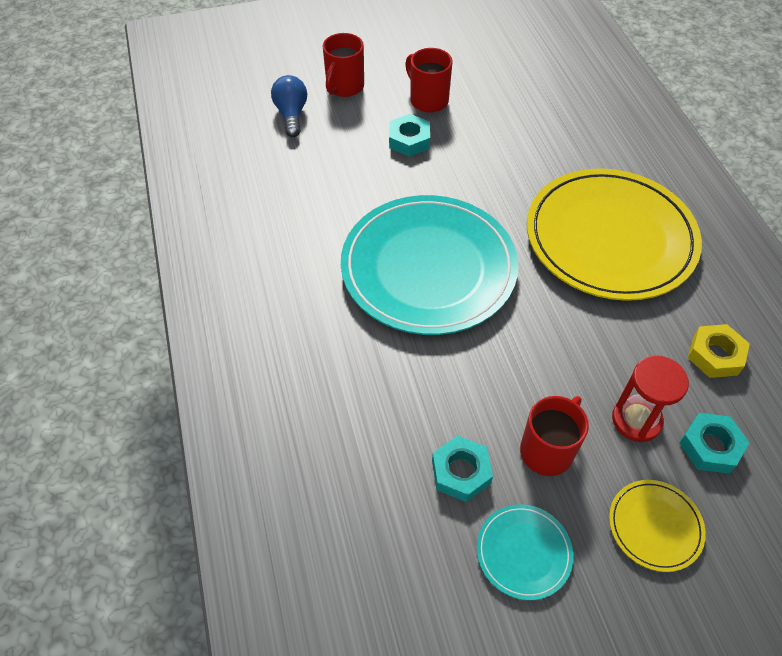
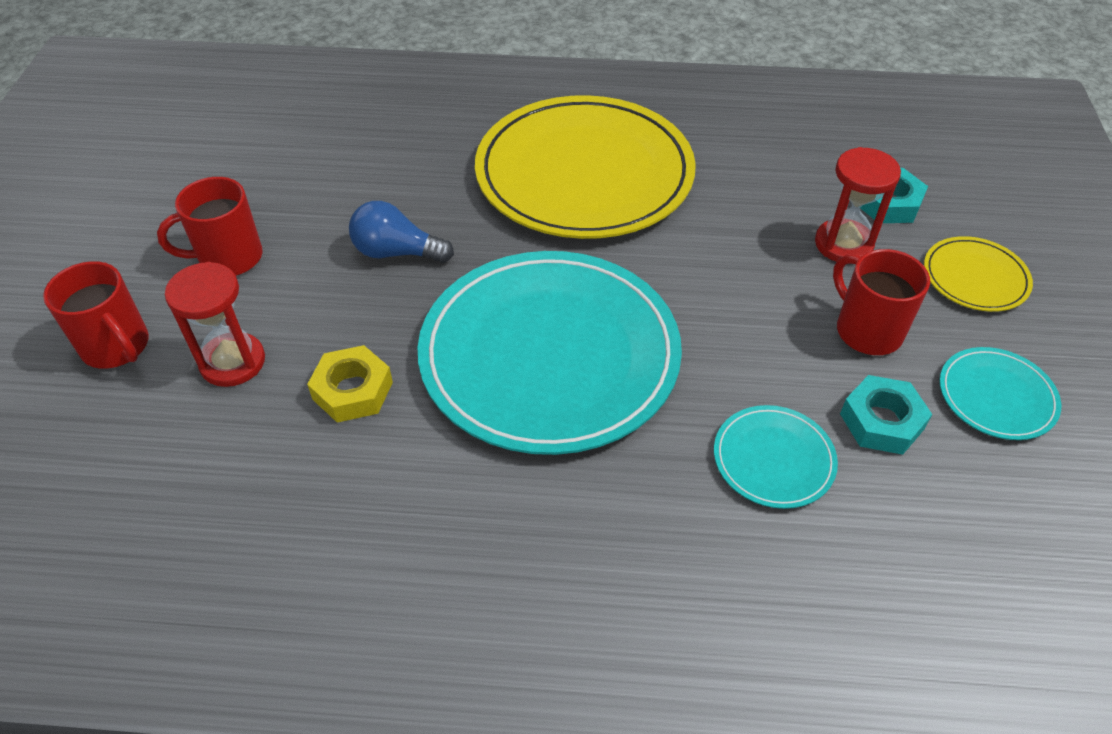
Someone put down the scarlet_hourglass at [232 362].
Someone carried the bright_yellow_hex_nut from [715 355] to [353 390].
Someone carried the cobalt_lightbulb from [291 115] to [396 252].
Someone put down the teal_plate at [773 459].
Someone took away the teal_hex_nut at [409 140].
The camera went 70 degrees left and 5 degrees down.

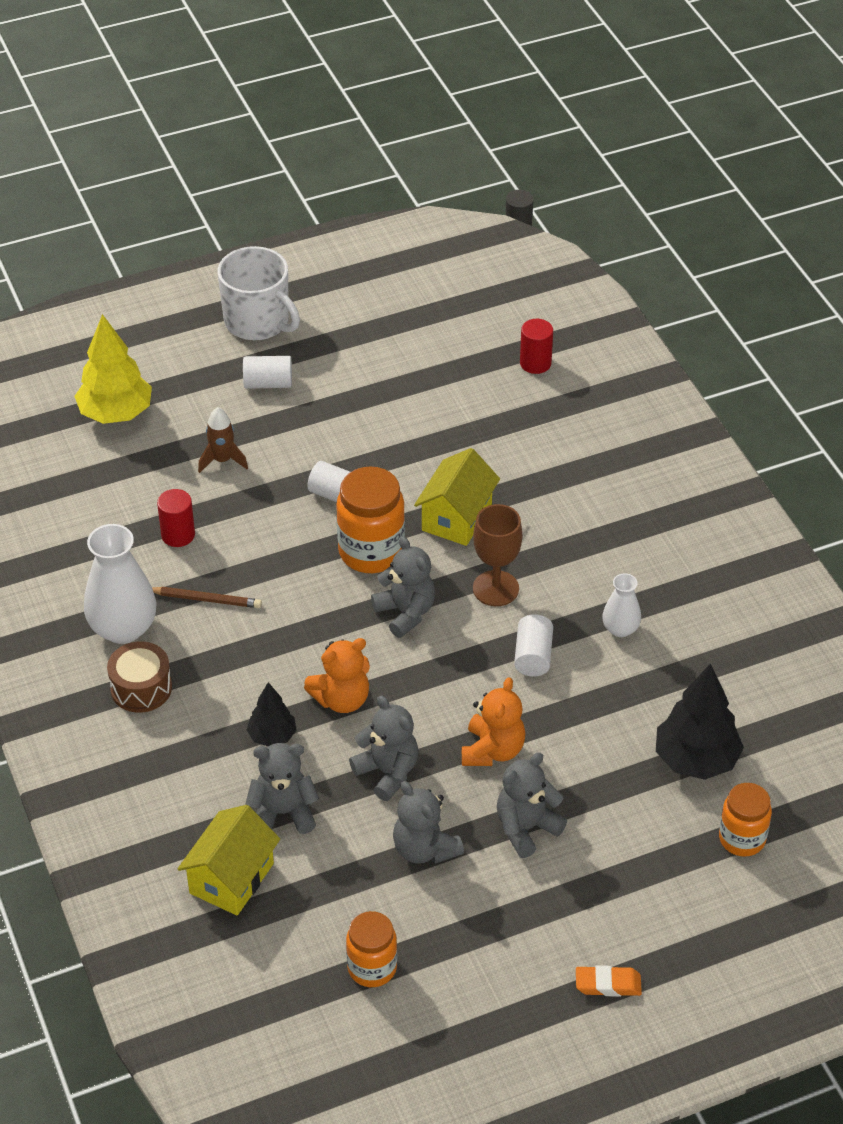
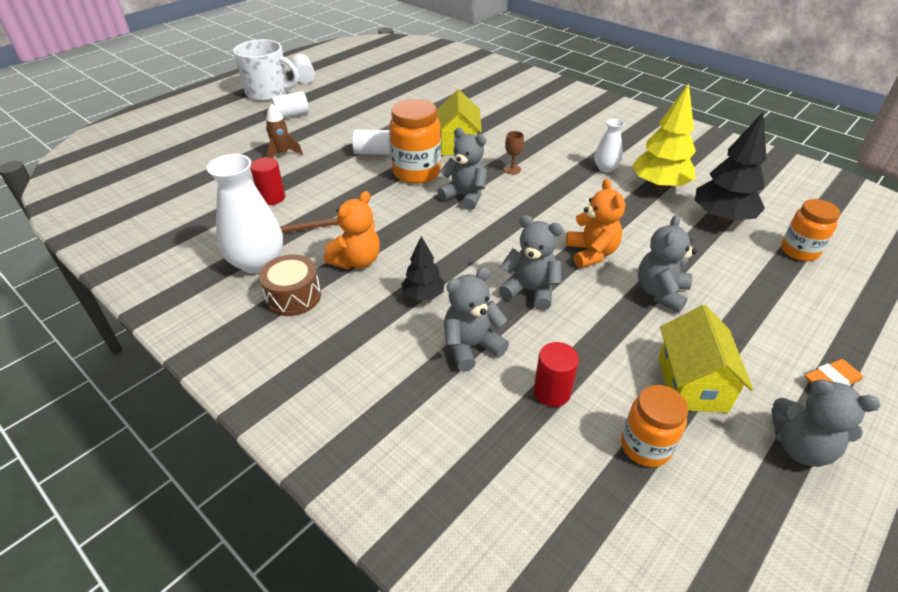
Someone carried the snow-white_cylinder_shape from [533 656] to [304 78].
Someone carried the orange-coloured_teddy_bear from [341 699] to [357 261].
Someone scaled the russet_goblet at [495 588] by 0.53.
Someone carried the scarlet_cylinder_shape from [535 363] to [552 392].
Someone carried the bright_yellow_fir_tree from [116 413] to [659 186].
Someone carried the bright_yellow_cottage from [231 878] to [691 383].
Someone carried the grey_teddy_bear from [424 849] to [800 447].
The camera went 25 degrees left and 5 degrees down.

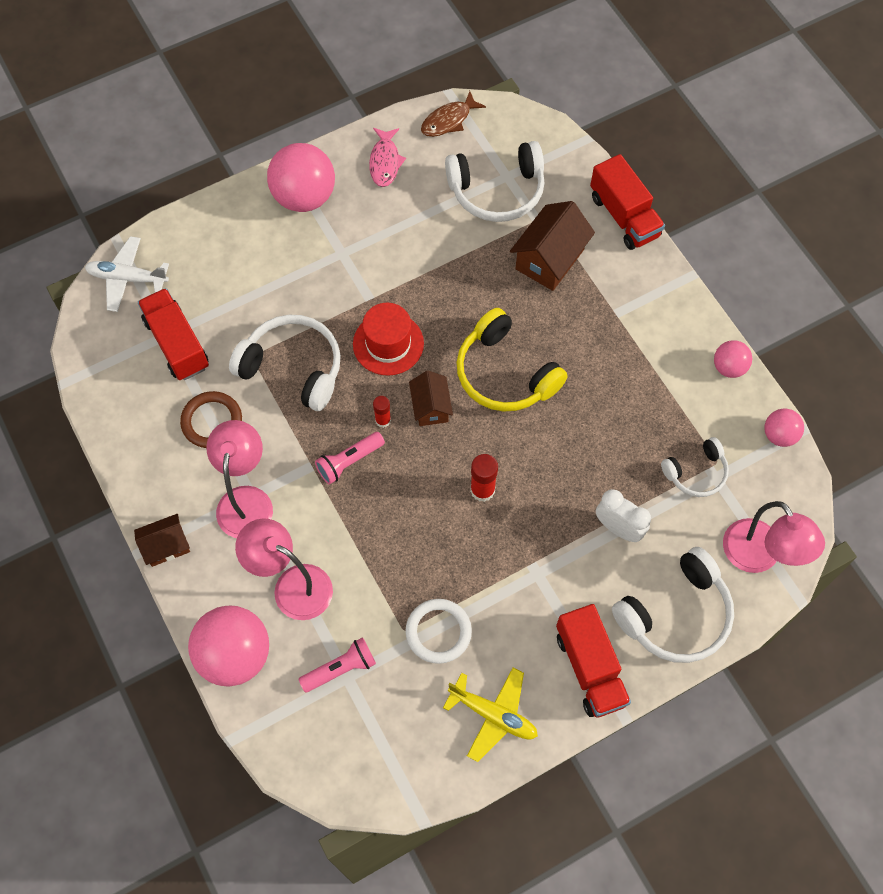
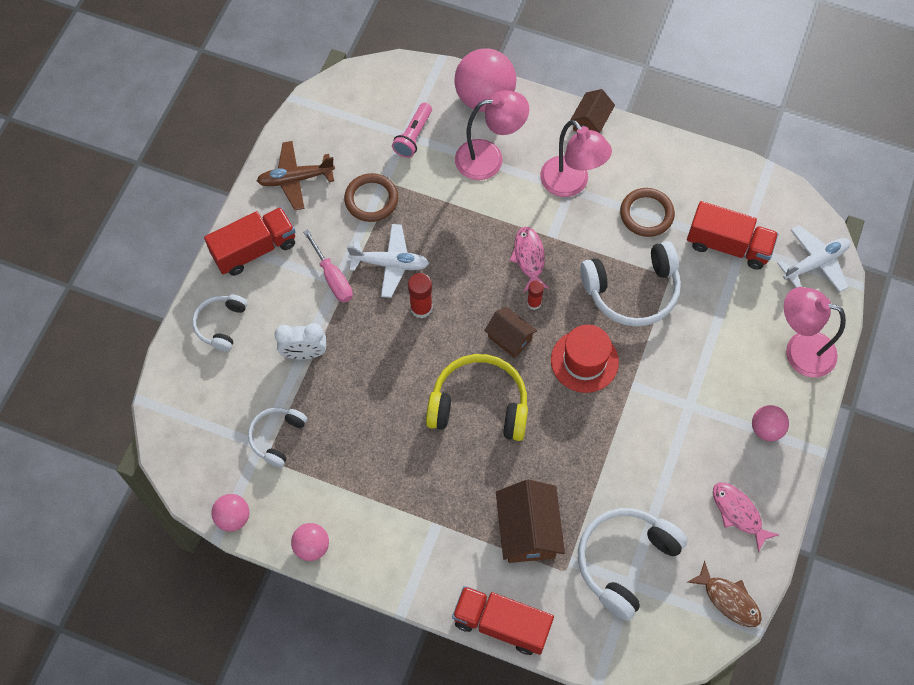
Someone scaled the snow-white_headphones at [676 614] by 0.58.
Someone rotated the scarlet_truck at [590 668] by 120 degrees clockwise.
Someone repainted the bright_yellow_plane at [493 715], which became the russet_plane at [296 179].
Someone put down the pink_screwdriver at [333 278].
Someone repainted the snow-white_torus at [438 632], which became the russet_torus at [371 199].
Someone put down the snow-white_plane at [390 264].
Someone swapped the pink_flashlight at [349 462] for the pink_toy_fish at [529 258].
Someone rotated the russet_toy_fish at [448 120] by 120 degrees clockwise.
Someone scaled the pink_play_ball at [304 197] by 0.53.
Someone carried the pink_reading_lamp from [759 557] to [799 350].
The camera went 140 degrees right and 0 degrees up.

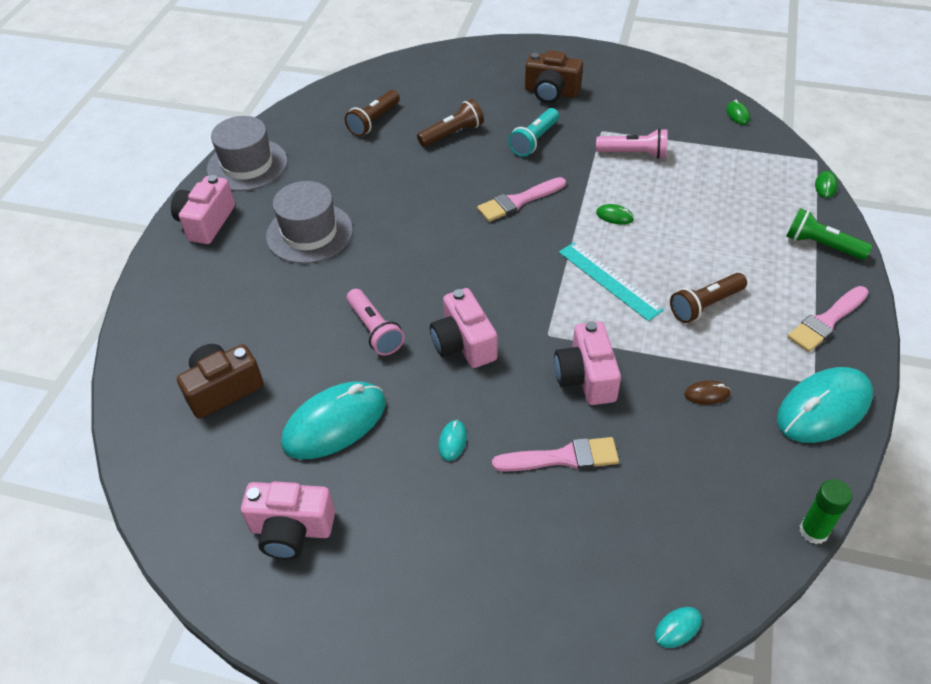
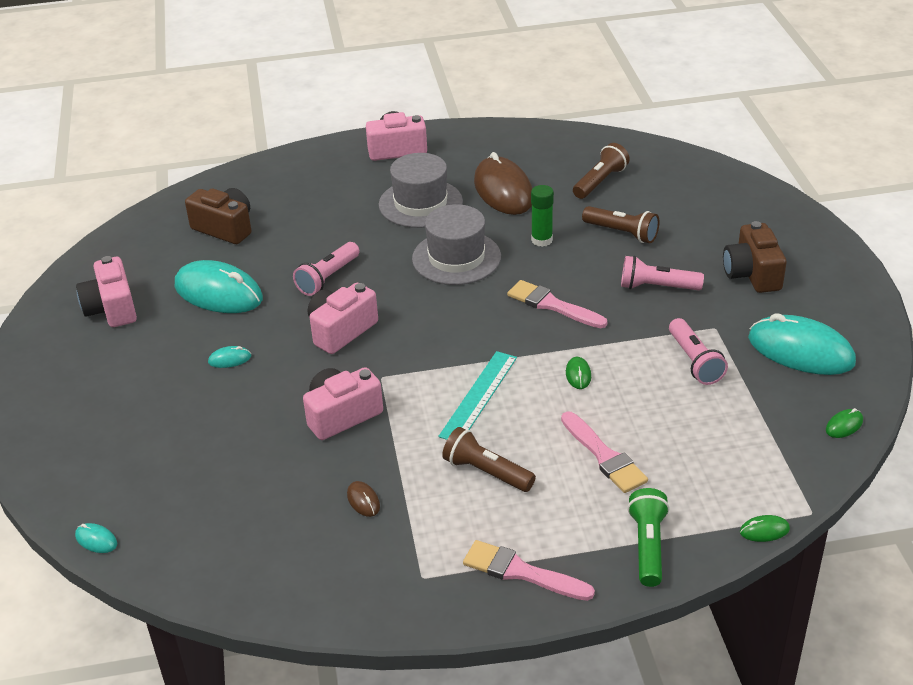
Someone carried the grey_top_hat from [247 165] to [456 258].
Someone put down the russet_mouse at [503 191].
Someone carried the emerald_glue_stick from [813 531] to [542 240].
Someone carried the pink_paintbrush from [562 458] to [604 456].
Someone rotated the russet_flashlight at [373 121] by 120 degrees clockwise.
Someone repainted the teal_flashlight at [534 140], which became the pink_flashlight at [657 287].
Someone carried the teal_mouse from [823 408] to [800 351].
The camera went 65 degrees right and 10 degrees down.

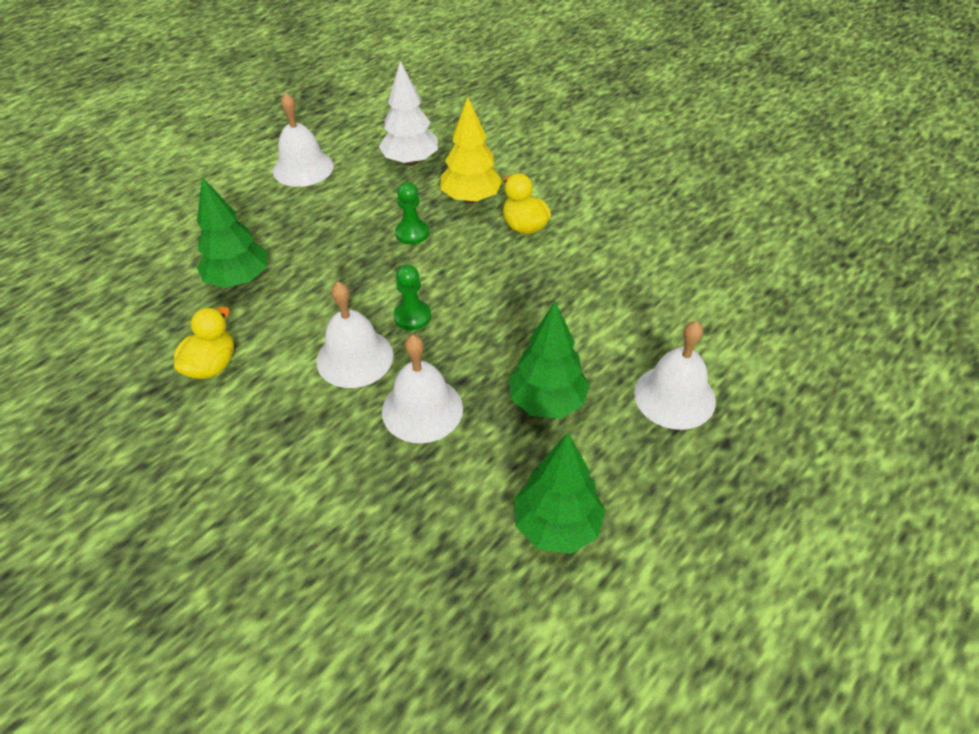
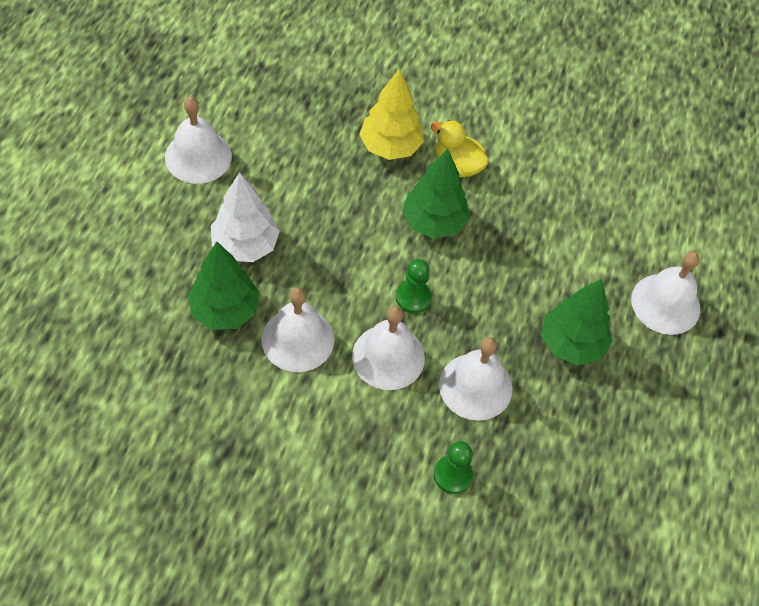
Someone carried the snow-white_fir_tree from [410 161] to [245 245].
Someone put down the snow-white_hand_bell at [298 339].
Someone carried the emerald_fir_tree from [557 525] to [433 222].
Someone carried the emerald_game_pawn from [412 233] to [453 475].
Someone took away the bright_yellow_toy_duck at [212 365].
The camera went 30 degrees left and 10 degrees up.

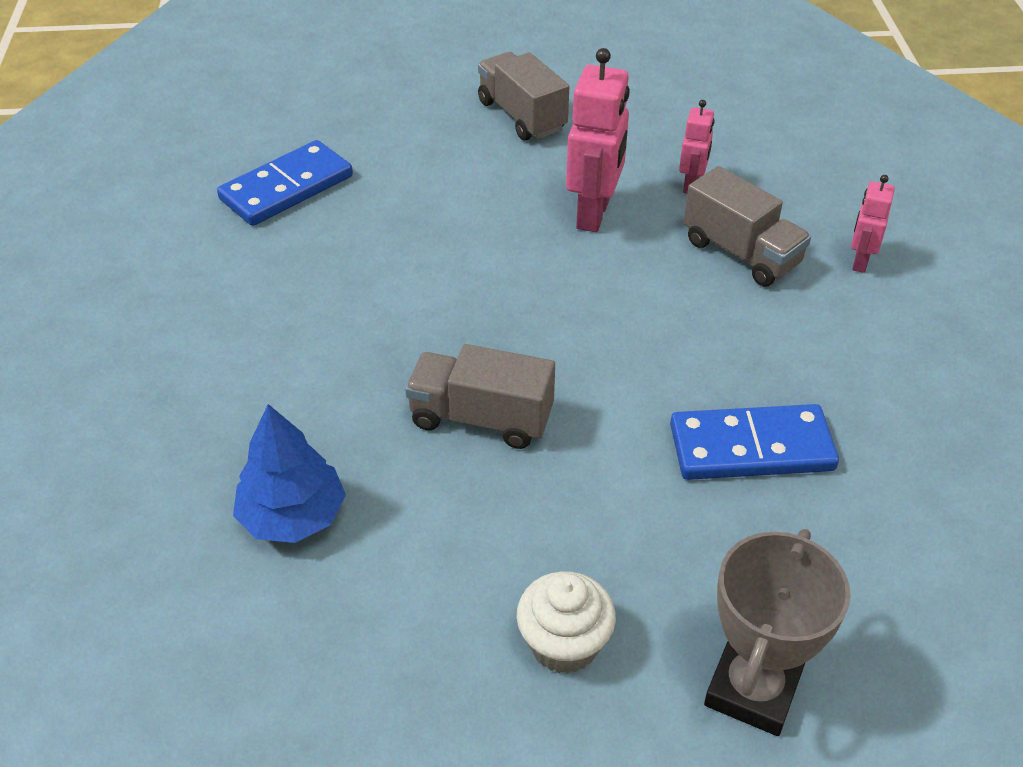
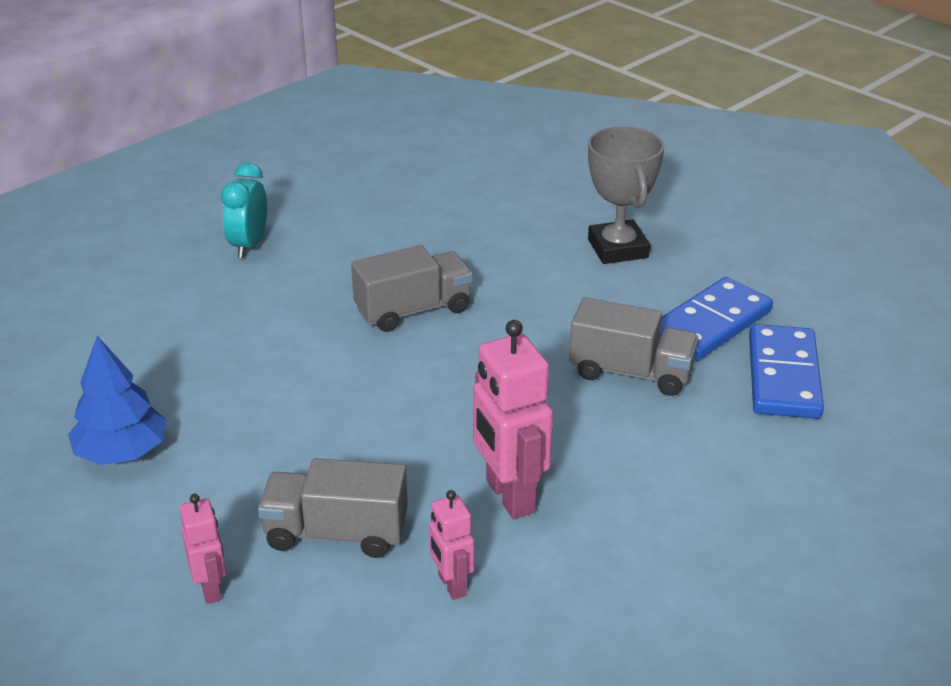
Someone carried the cobalt_fir_tree from [293 516] to [121 452].
Someone swapped the snow-white_cupcake at [564 644] for the teal_clock at [249 245].
Someone carried the grey_truck from [522 116] to [631 372].
Someone carried the grey_trophy from [753 690] to [617 248].
Someone carried the cobalt_domino_piece from [751 448] to [710 324].
The camera went 140 degrees right and 10 degrees down.

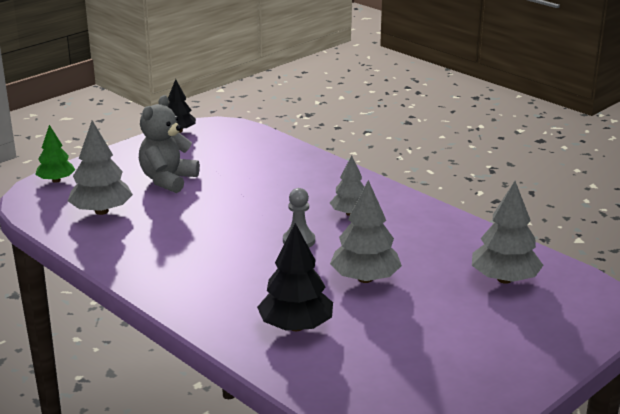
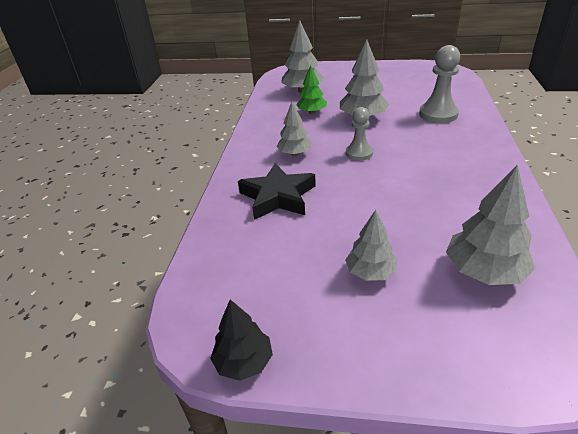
Someone put down the jet-black_star at [278 196].
Someone carried the emerald_fir_tree from [56 180] to [312 112].
Someone swapped the grey_teddy_bear at [168 180] for the grey_fir_tree at [370 272].
Someone swapped the jet-black_fir_tree at [296 326] for the grey_game_pawn at [438 114].
The camera went 125 degrees left and 10 degrees up.

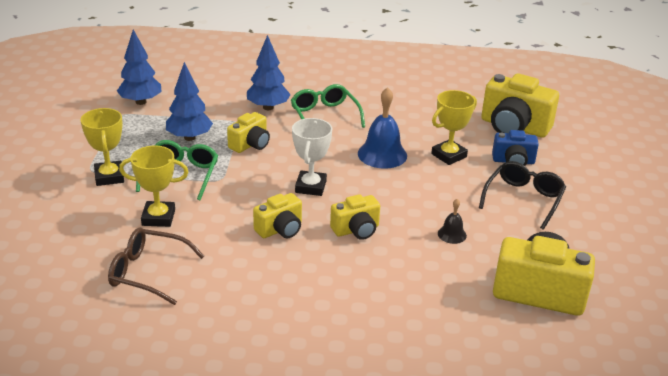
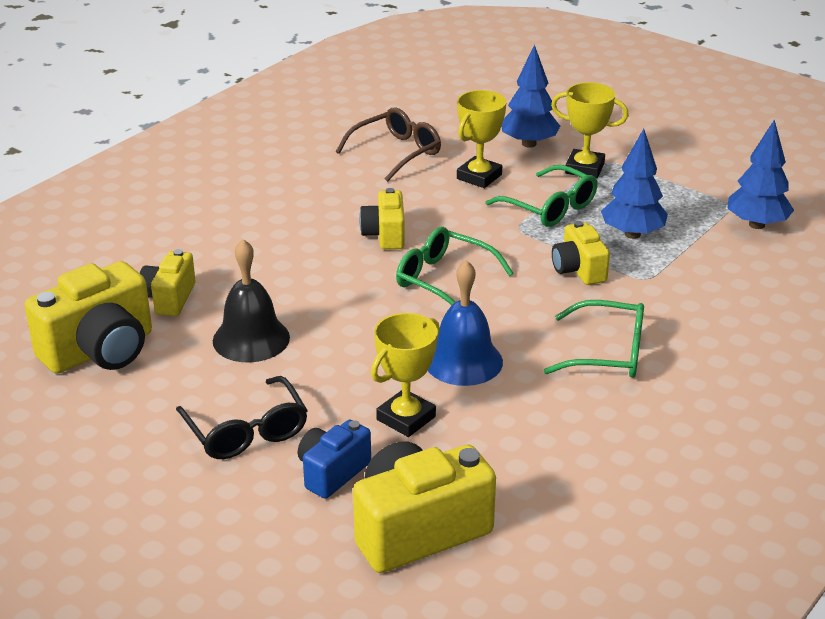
Someone carried the bright_yellow_photo_camera from [356 230] to [169 298].
Someone scaled the jet-black_hand_bell at [452 234] by 1.94.
Someone rotated the bright_yellow_trophy at [449 155] by 45 degrees clockwise.
Someone swapped the snow-white_trophy at [310 187] for the emerald_glasses at [444 280].
Someone carried the cobalt_fir_tree from [268 107] to [529 144].
The camera went 125 degrees right and 0 degrees up.

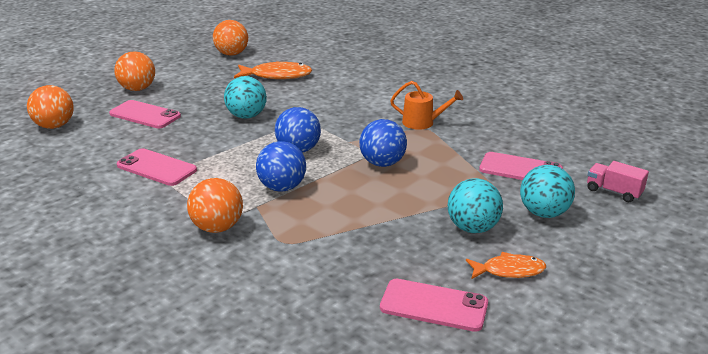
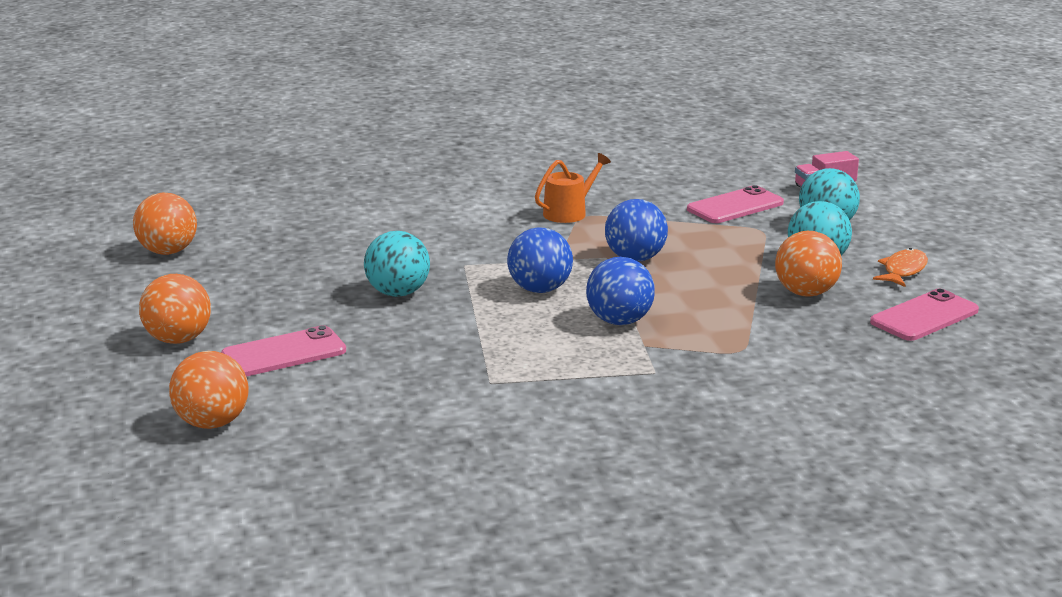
Someone carried the orange-coloured_play_ball from [217 228] to [805 293].
Someone took away the pink_mobile_phone at [156 168].
Someone took away the orange-coloured_toy_fish at [277 76].
The camera went 55 degrees left and 5 degrees down.

